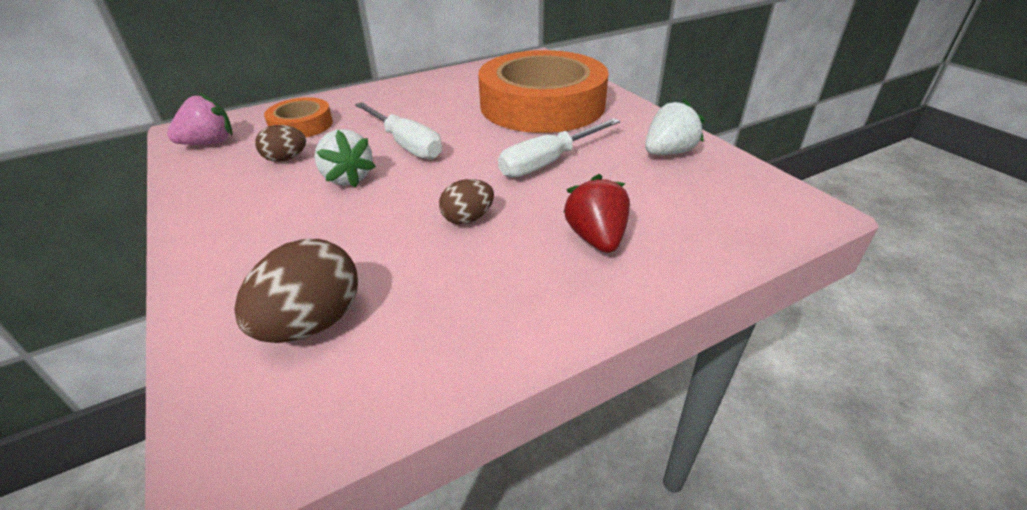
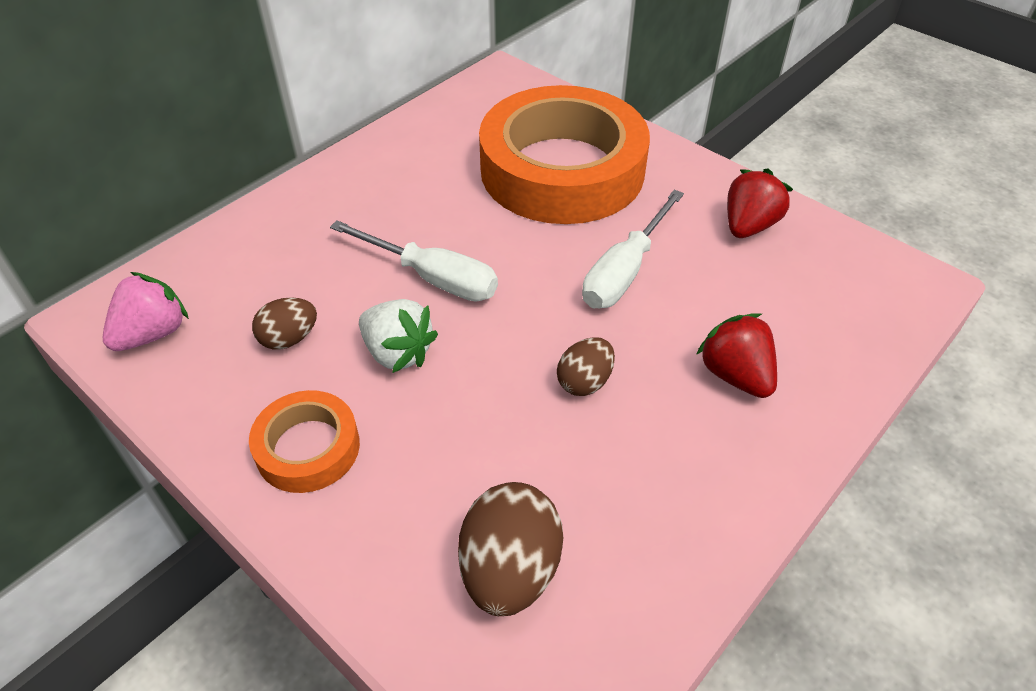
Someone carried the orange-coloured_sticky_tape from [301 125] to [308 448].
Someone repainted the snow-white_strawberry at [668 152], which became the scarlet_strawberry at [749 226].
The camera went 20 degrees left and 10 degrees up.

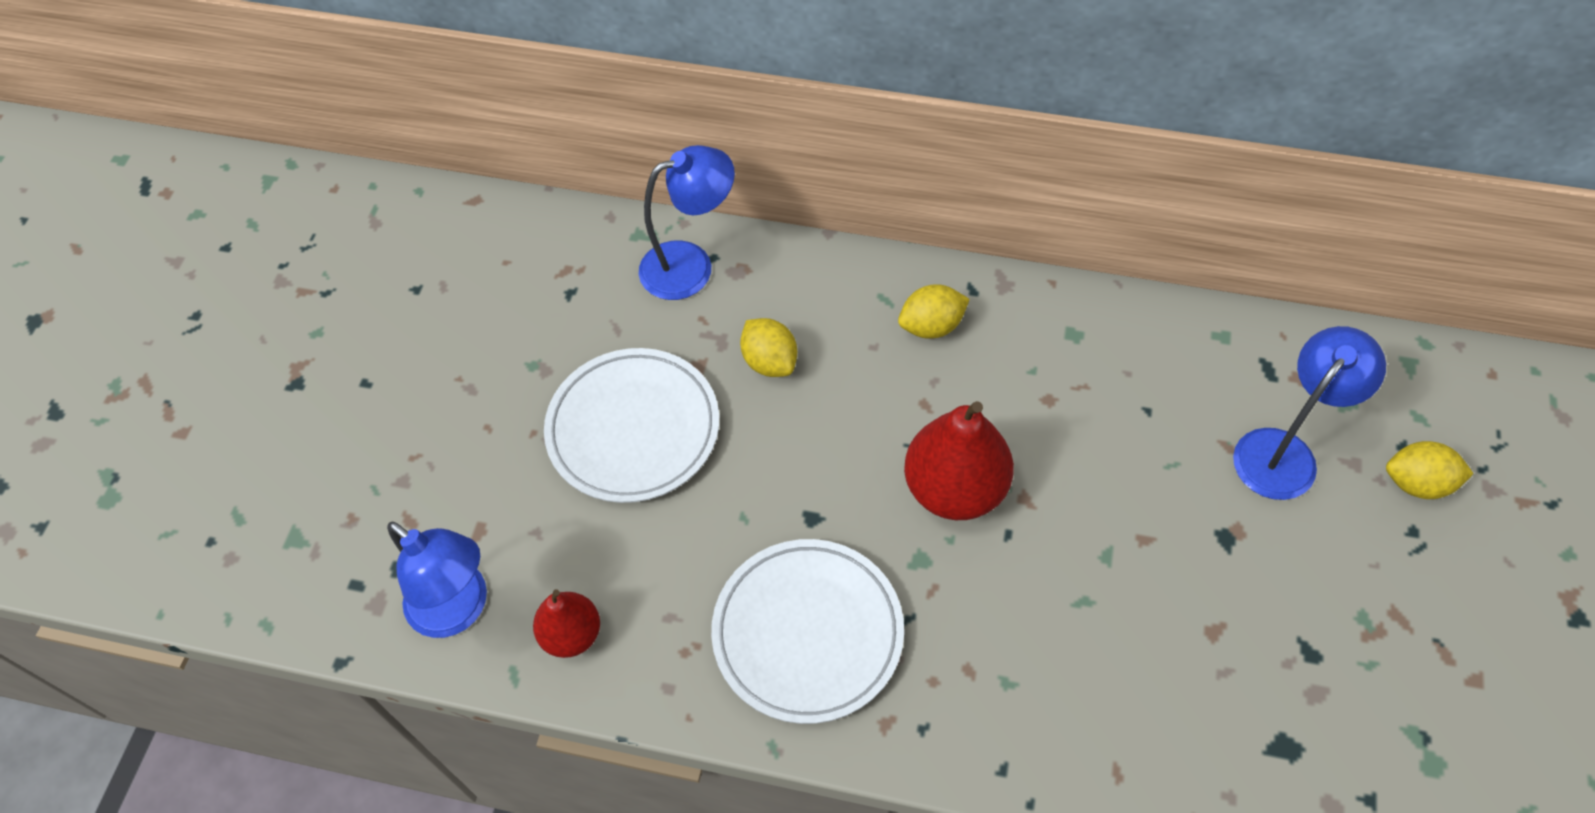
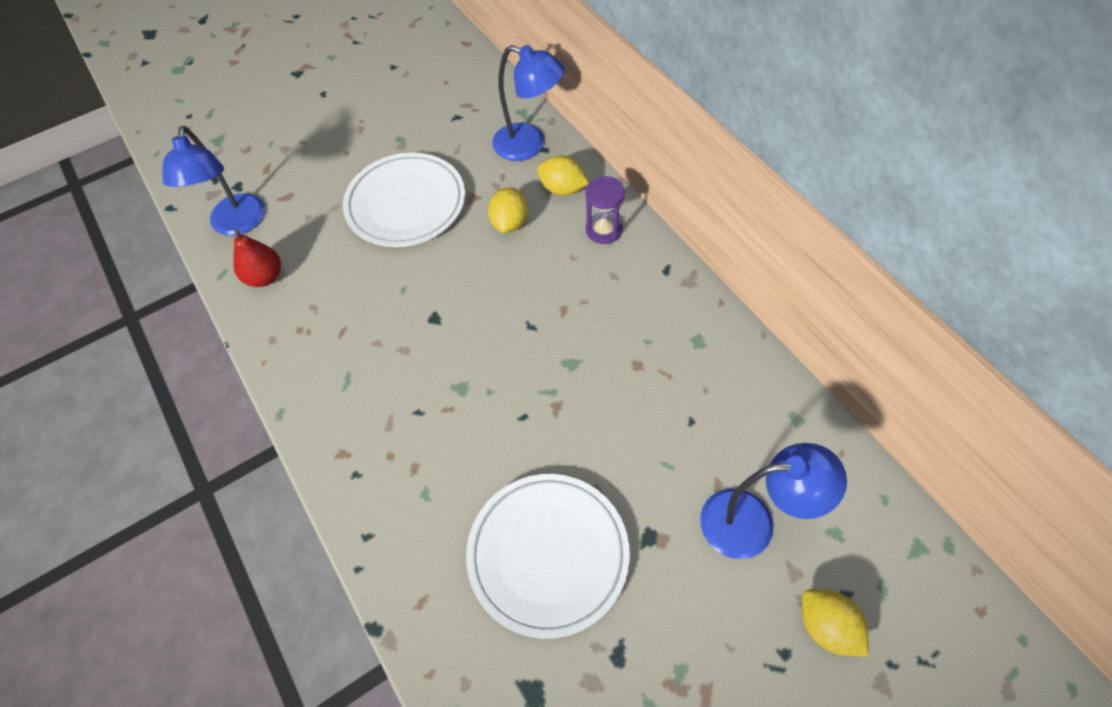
Someone carried the snow-white_plate from [807 633] to [548 555].
Someone carried the bright_yellow_lemon from [931 326] to [562 189].
Someone put down the violet_hourglass at [604 230].
Someone took away the scarlet_toy_pear at [955 489].
The camera went 45 degrees right and 0 degrees up.

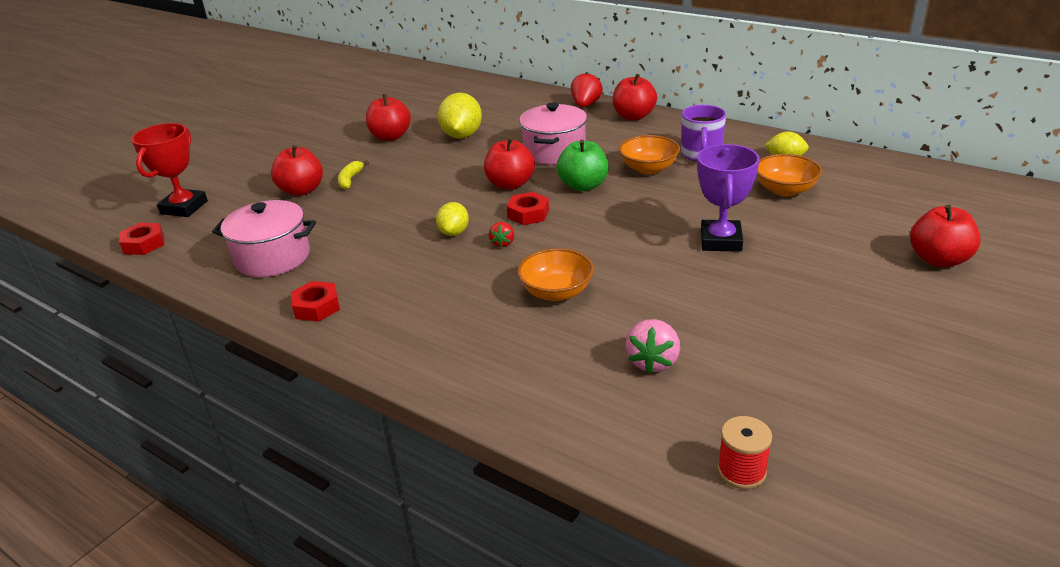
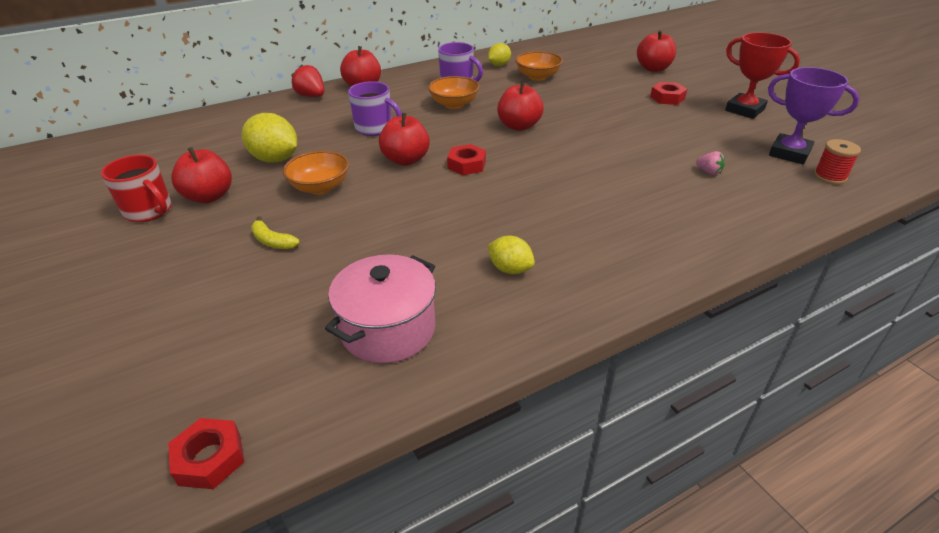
Someone put down the scarlet_tea_mug at [149 211].
Someone carried the orange-coloured_deep_dish from [556 292] to [320 187].
Someone swapped the pink_stockpot at [554 152] for the violet_tea_mug at [375 128].
Someone carried the bright_yellow_lemon from [454 232] to [510 269].
Someone carried the scarlet_apple from [302 190] to [519 126].
Someone carried the scarlet_hex_nut from [317 307] to [667 98].
Someone scaled the pink_strawberry at [653 361] by 0.60.
Someone carried the scarlet_trophy from [184 207] to [744 110].
Someone carried the violet_trophy from [721 241] to [789 153].
Someone took away the scarlet_strawberry at [503 243].
Someone took away the emerald_apple at [583 186].
The camera went 65 degrees left and 5 degrees up.

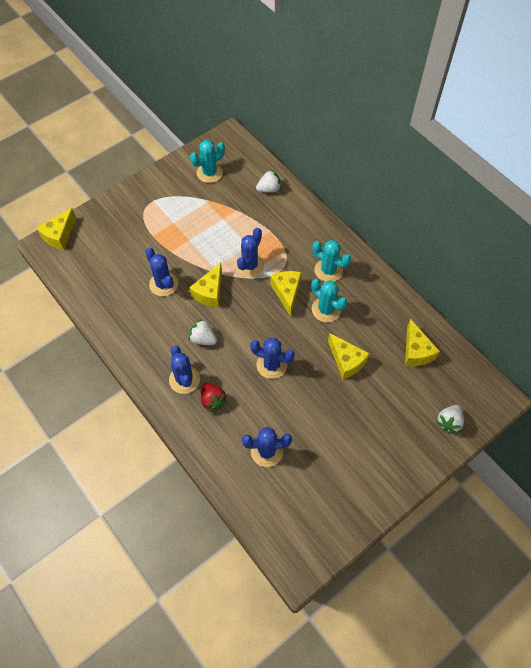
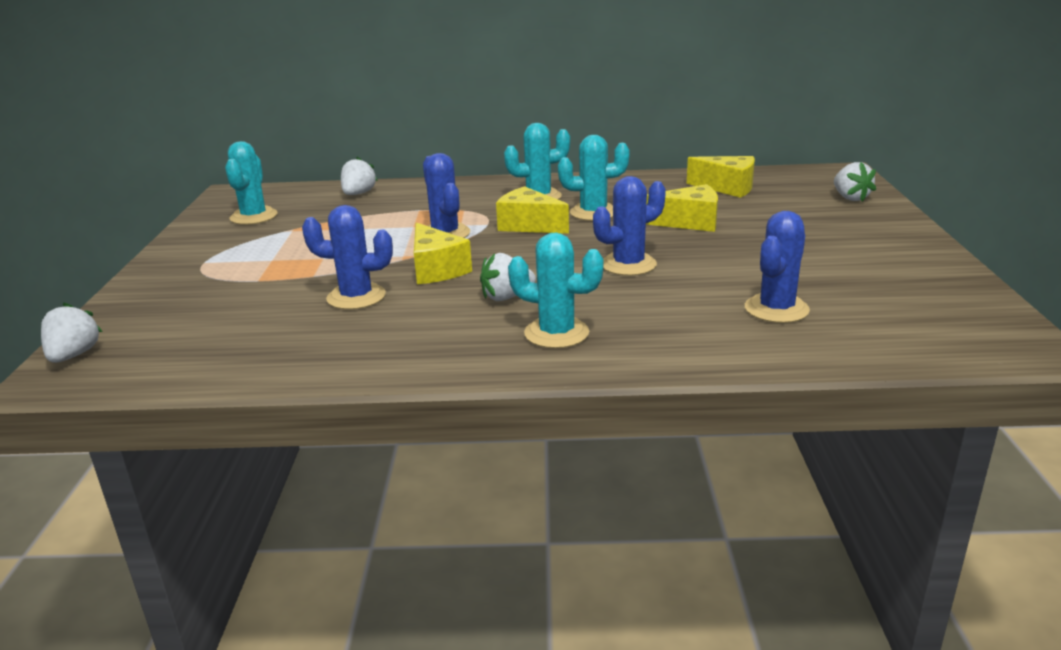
Someone swapped the bright_yellow_piece_of_cheese at [59 235] for the snow-white_strawberry at [74 355].
Someone repainted the cobalt_prickly_plant at [184 379], which became the teal_prickly_plant at [556 333].
Someone took away the scarlet_strawberry at [212 400].
The camera went 50 degrees left and 35 degrees down.

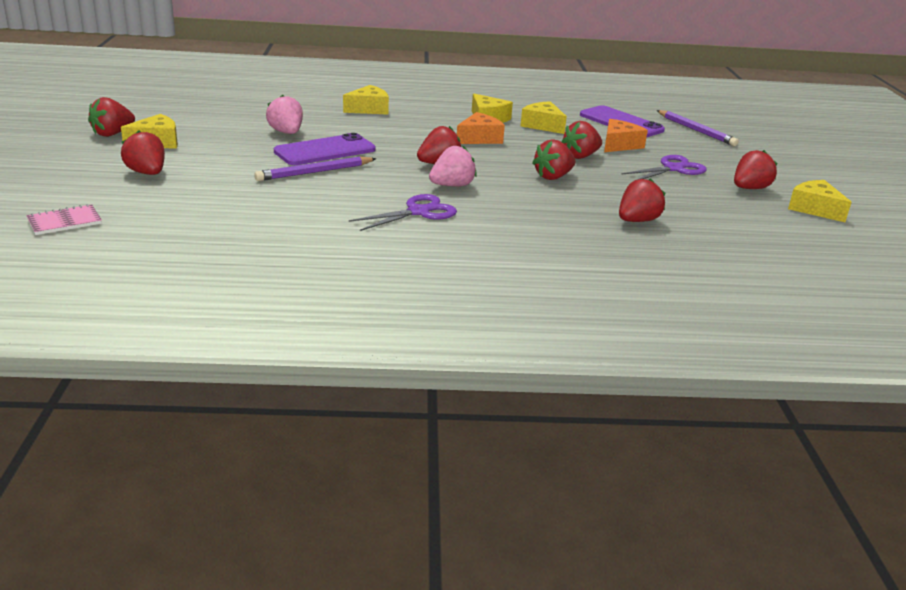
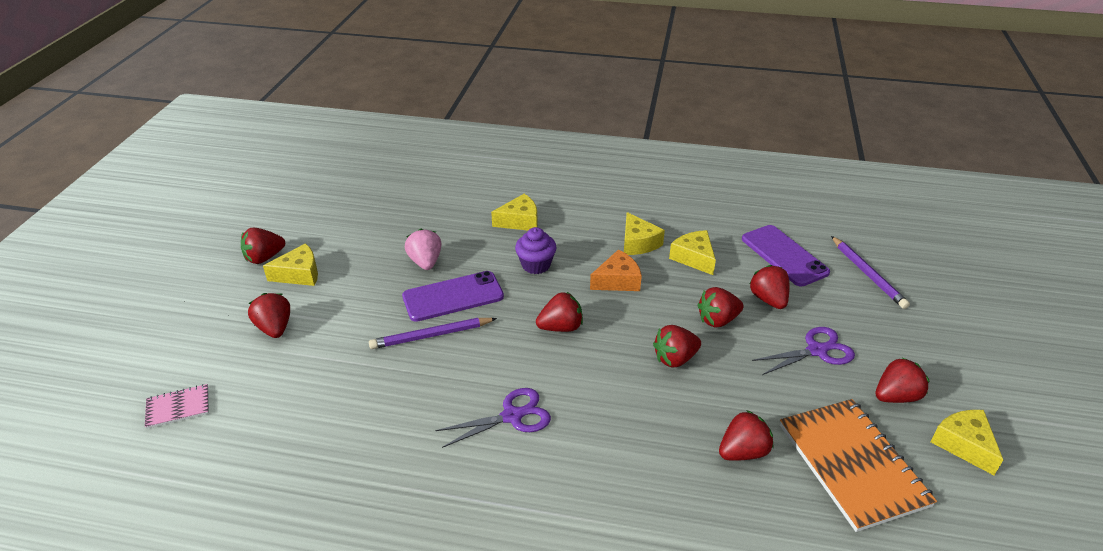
Someone put down the violet_cupcake at [536 265].
Someone swapped the orange-coloured_piece_of_cheese at [619 145] for the scarlet_strawberry at [768 299].
Someone put down the orange-coloured_notebook at [852 464].
Someone took away the pink_strawberry at [452 185].
The camera went 15 degrees right and 10 degrees up.

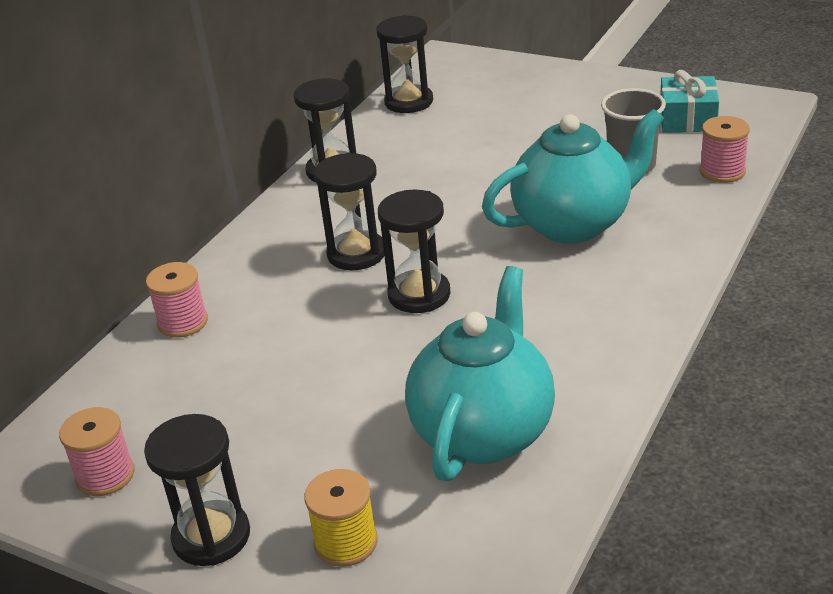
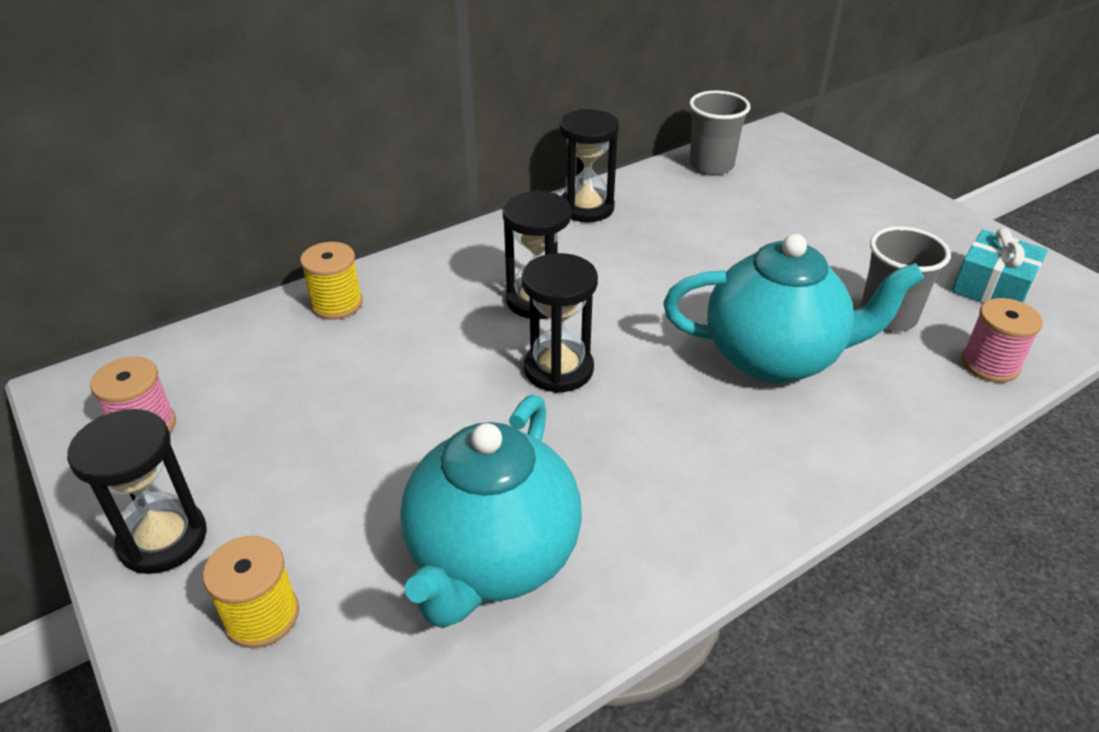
Someone repainted the pink_bobbin at [183 322], which became the bright_yellow_bobbin at [336 304].
Someone rotated the teal_china_teapot at [484 432] by 150 degrees clockwise.
Someone swapped the jet-black_hourglass at [409 102] for the grey_tumbler at [711 165].
The camera went 25 degrees right and 5 degrees up.

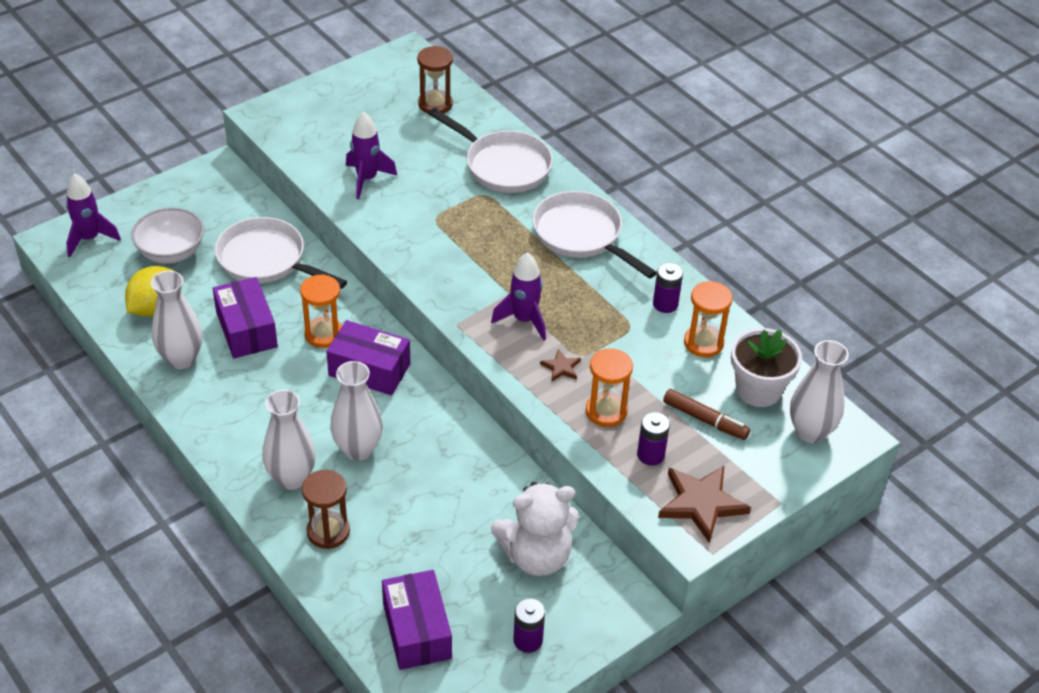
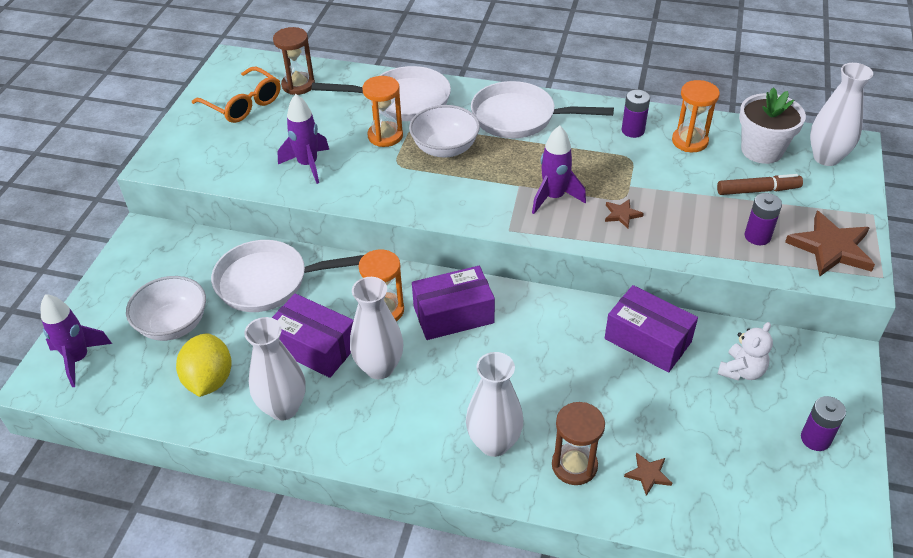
Someone put down the orange-coloured_glasses at [243 104].
Someone carried the snow-white_tall_vase from [358 449] to [379 367].
Someone carried the orange-coloured_hourglass from [606 411] to [385 136].
Someone put down the snow-white_deep_dish at [445 148].
Someone carried the violet_box from [416 631] to [647 340].
Someone put down the russet_star at [648 474].
Someone scaled the snow-white_teddy_bear at [536 556] by 0.57.
The camera went 35 degrees left and 0 degrees up.

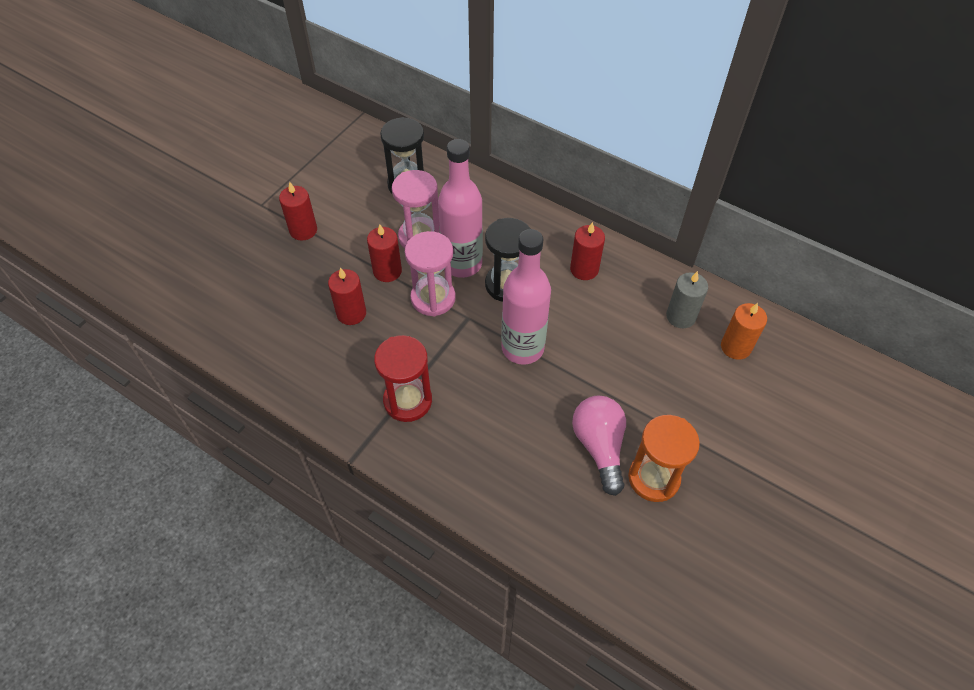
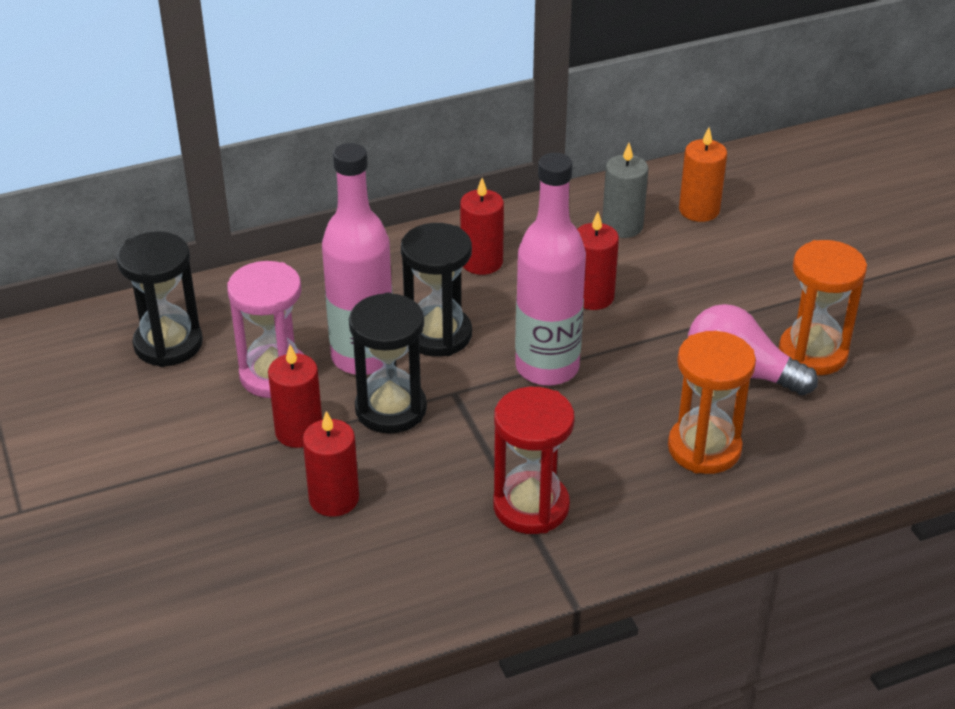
Someone repainted the pink_hourglass at [433 298], which became the jet-black_hourglass at [391 409].
Someone carried the scarlet_candle from [303 230] to [592 296].
Someone put down the orange-coloured_hourglass at [704 448].
The camera went 55 degrees left and 15 degrees down.

